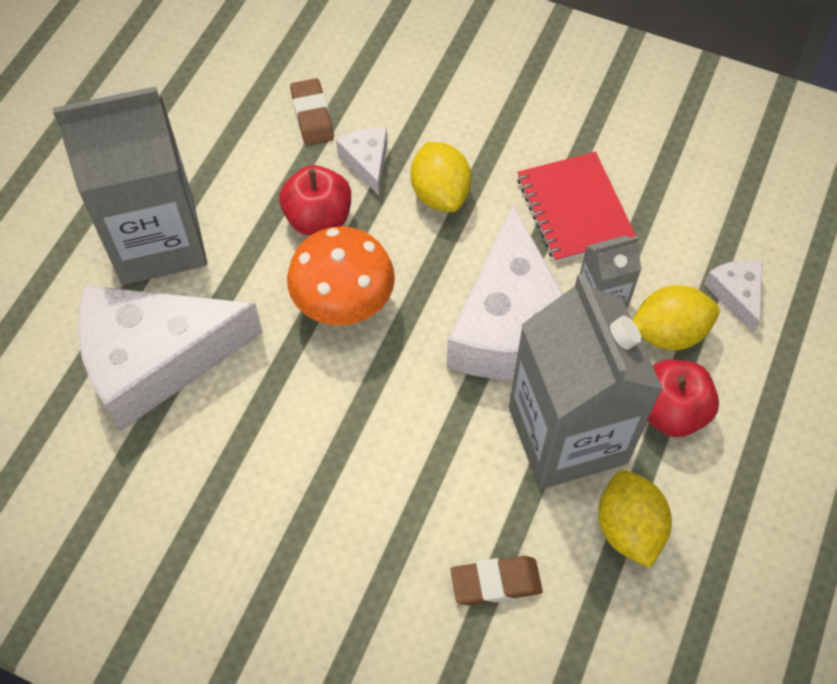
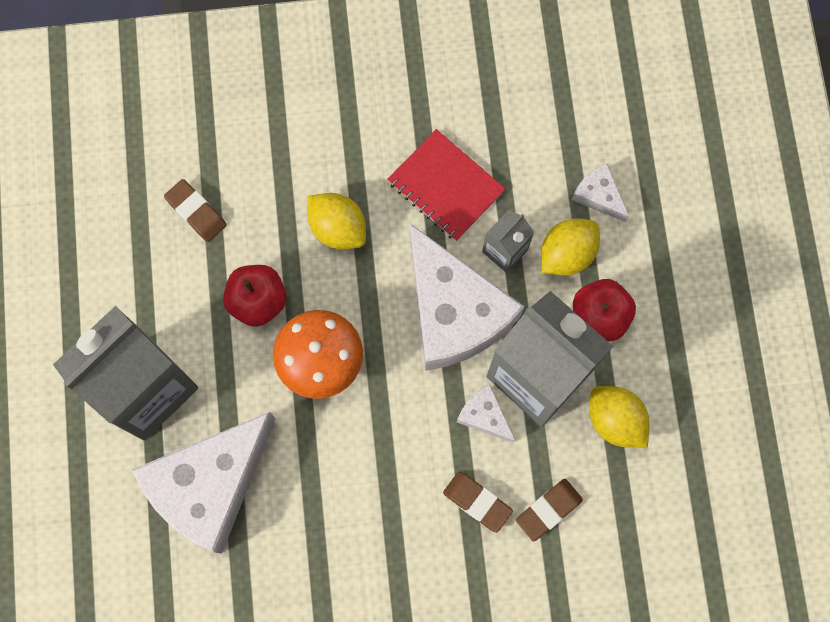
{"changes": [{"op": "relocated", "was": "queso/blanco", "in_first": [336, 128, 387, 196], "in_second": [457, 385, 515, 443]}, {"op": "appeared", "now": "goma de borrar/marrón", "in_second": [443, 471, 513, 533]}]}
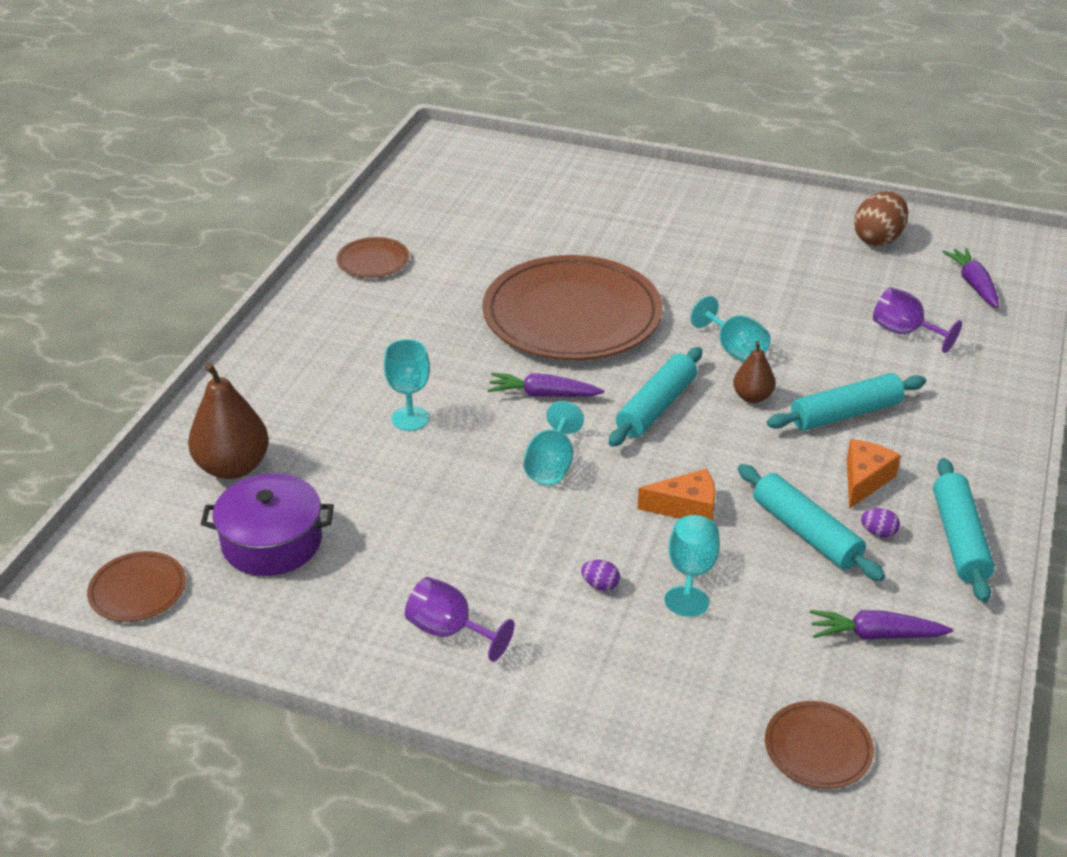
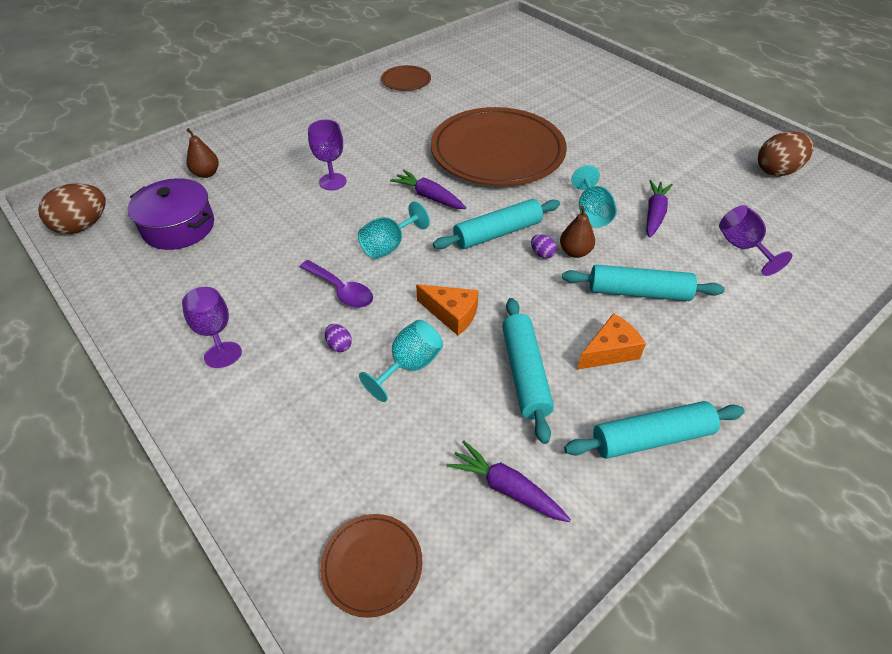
{"changes": [{"op": "relocated", "was": "zanahoria/morado", "in_first": [942, 248, 999, 308], "in_second": [646, 180, 673, 238]}, {"op": "colour", "was": "copa/turquesa", "now": "copa/morado", "in_first": [384, 339, 430, 431], "in_second": [308, 120, 347, 190]}, {"op": "size", "was": "pera/marrón", "in_first": [188, 362, 269, 479], "in_second": [186, 128, 219, 178], "ratio": 0.56}, {"op": "spun", "was": "rodillo/turquesa", "in_first": [933, 458, 995, 603], "in_second": [564, 401, 745, 459], "clockwise": 45}, {"op": "relocated", "was": "huevo/morado", "in_first": [861, 508, 900, 538], "in_second": [531, 234, 557, 259]}, {"op": "exchanged", "was": "plato/marrón", "now": "huevo/marrón", "in_first": [87, 551, 186, 622], "in_second": [38, 183, 106, 234]}, {"op": "appeared", "now": "cuchara/morado", "in_second": [300, 260, 373, 308]}]}
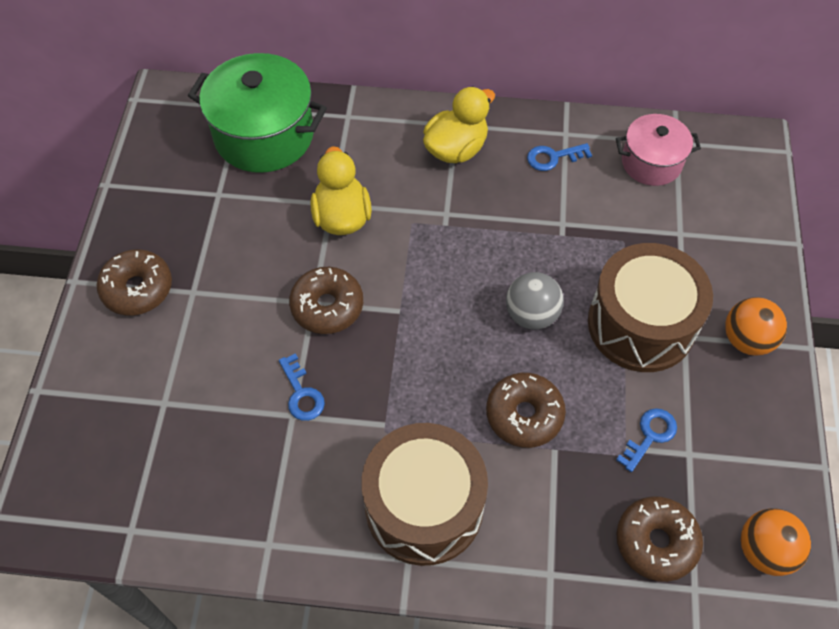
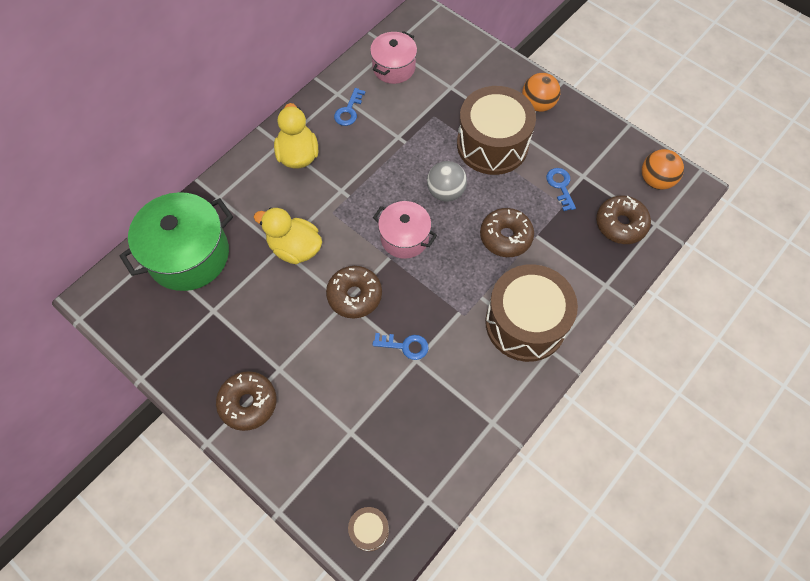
{"changes": [{"op": "appeared", "now": "olla/rosa", "in_second": [373, 201, 437, 259]}, {"op": "appeared", "now": "tambor/marrón", "in_second": [348, 507, 389, 551]}]}
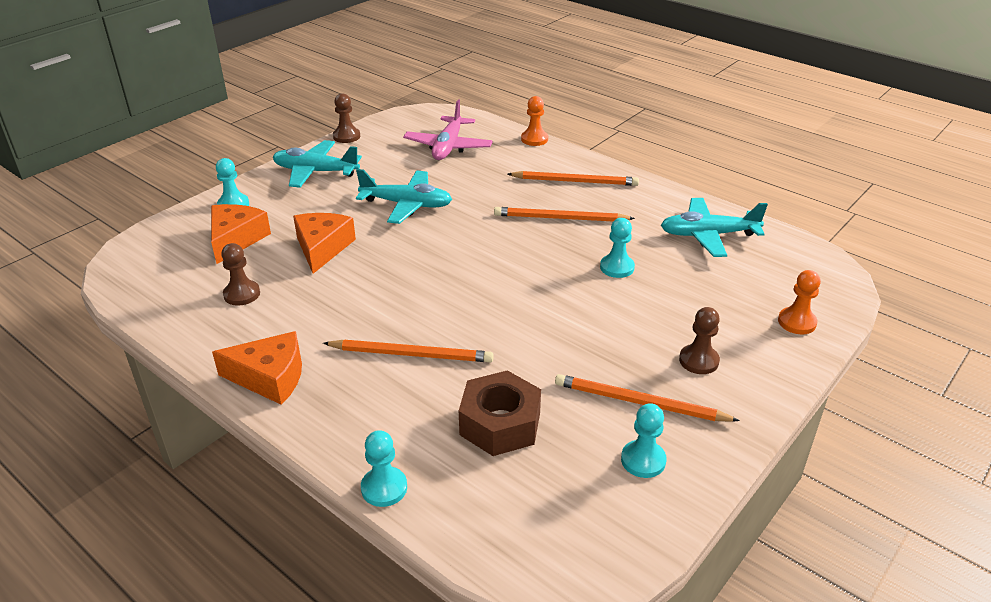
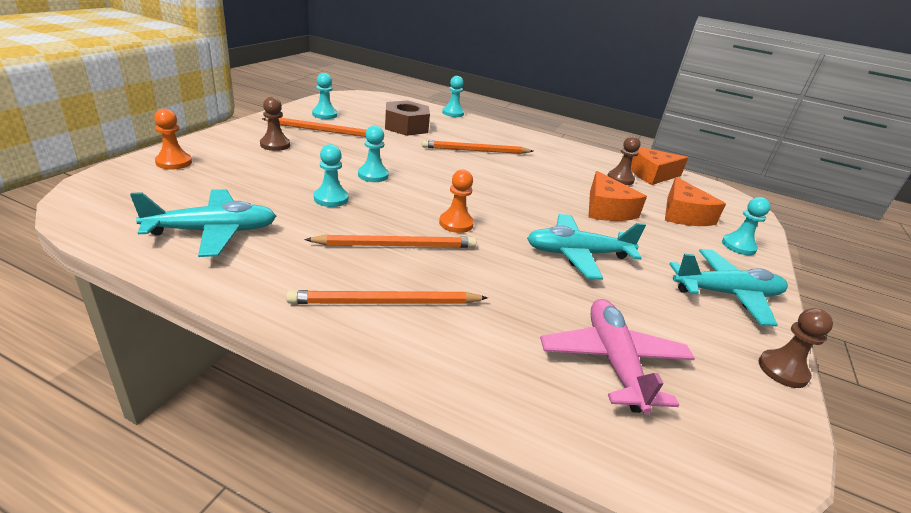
{"changes": [{"op": "relocated", "was": "peón/naranja", "in_first": [521, 96, 548, 146], "in_second": [439, 170, 474, 233]}, {"op": "relocated", "was": "queso/naranja", "in_first": [212, 331, 302, 405], "in_second": [631, 147, 688, 185]}, {"op": "appeared", "now": "peón/turquesa", "in_second": [358, 126, 389, 182]}]}
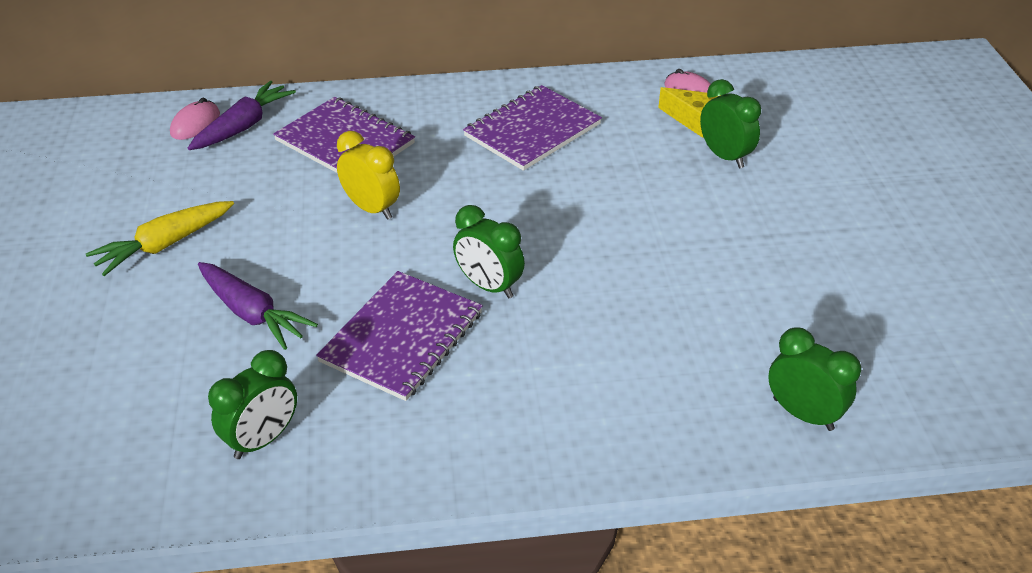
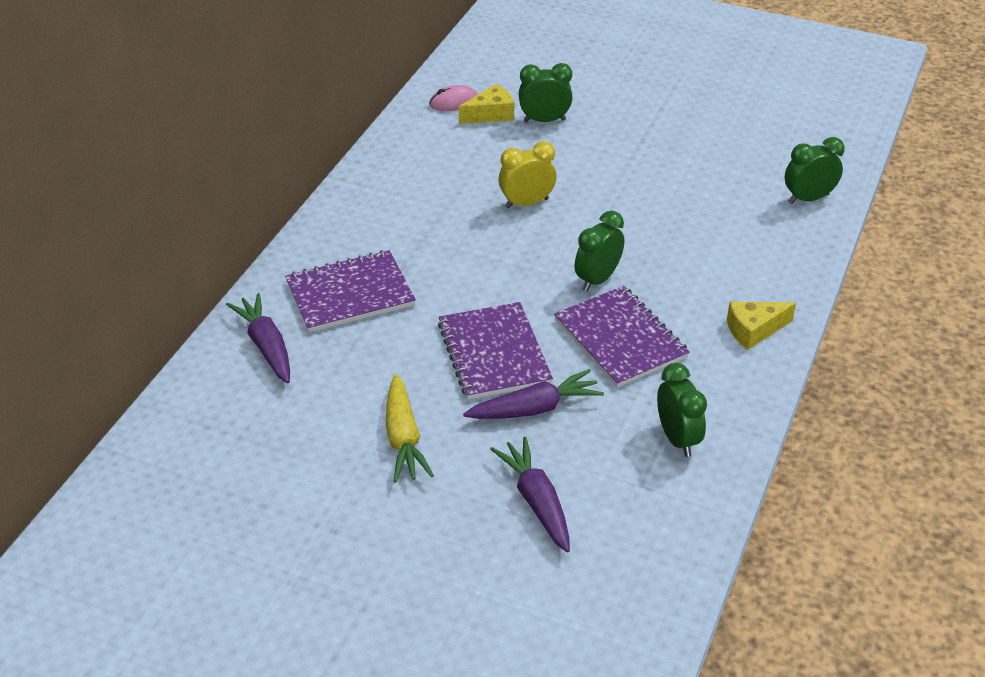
{"changes": [{"op": "relocated", "was": "cuaderno/morado", "in_first": [463, 85, 602, 171], "in_second": [438, 302, 553, 400]}, {"op": "missing", "was": "ratón/rosa", "in_first": [170, 98, 220, 140]}, {"op": "relocated", "was": "despertador/amarillo", "in_first": [337, 131, 400, 220], "in_second": [499, 141, 557, 208]}, {"op": "spun", "was": "despertador/verde", "in_first": [453, 205, 525, 298], "in_second": [575, 211, 624, 291], "clockwise": 150}, {"op": "appeared", "now": "queso/amarillo", "in_second": [727, 302, 796, 350]}, {"op": "appeared", "now": "zanahoria/morado", "in_second": [490, 437, 570, 552]}]}
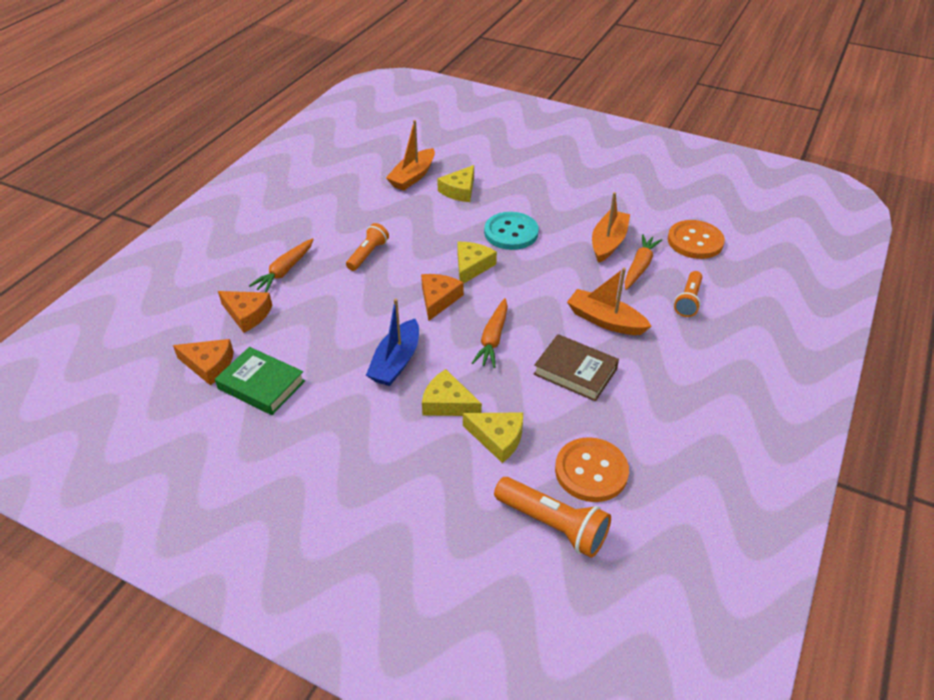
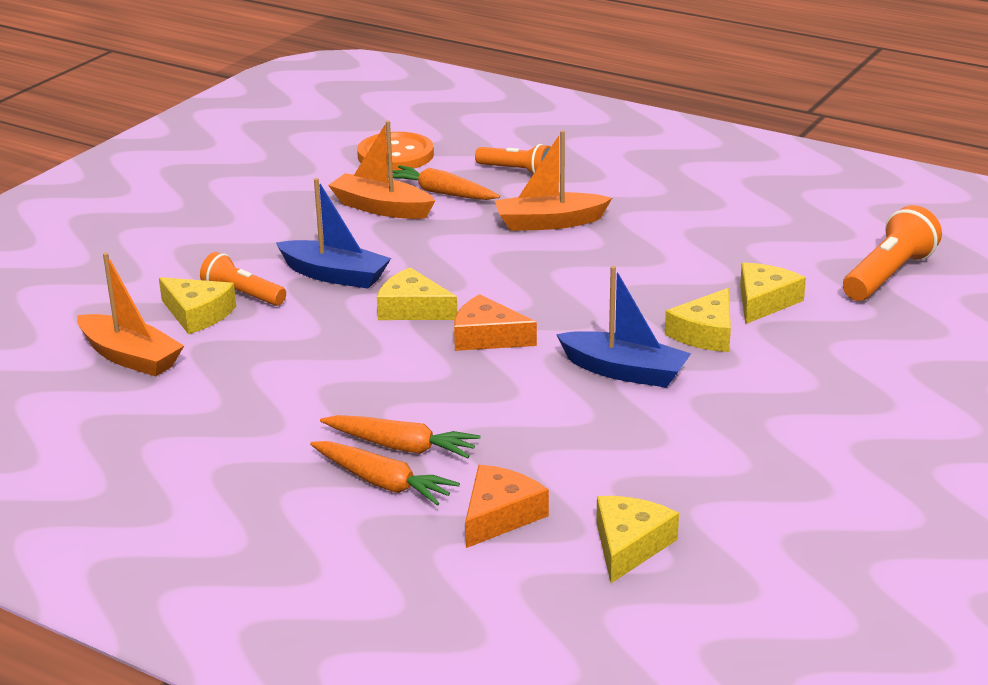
{"changes": [{"op": "exchanged", "was": "botón/turquesa", "now": "barco/azul", "in_first": [484, 212, 539, 250], "in_second": [276, 178, 391, 289]}, {"op": "relocated", "was": "lámpara de mano/naranja", "in_first": [346, 223, 389, 271], "in_second": [200, 252, 286, 306]}, {"op": "spun", "was": "barco/naranja", "in_first": [567, 268, 652, 335], "in_second": [495, 131, 612, 231], "clockwise": 45}, {"op": "relocated", "was": "zanahoria/naranja", "in_first": [472, 298, 508, 368], "in_second": [320, 415, 480, 458]}, {"op": "missing", "was": "libro/marrón", "in_first": [534, 334, 619, 402]}, {"op": "colour", "was": "queso/naranja", "now": "queso/amarillo", "in_first": [173, 339, 234, 385], "in_second": [596, 496, 679, 583]}, {"op": "missing", "was": "libro/verde", "in_first": [215, 347, 305, 415]}, {"op": "missing", "was": "botón/naranja", "in_first": [555, 437, 629, 502]}]}
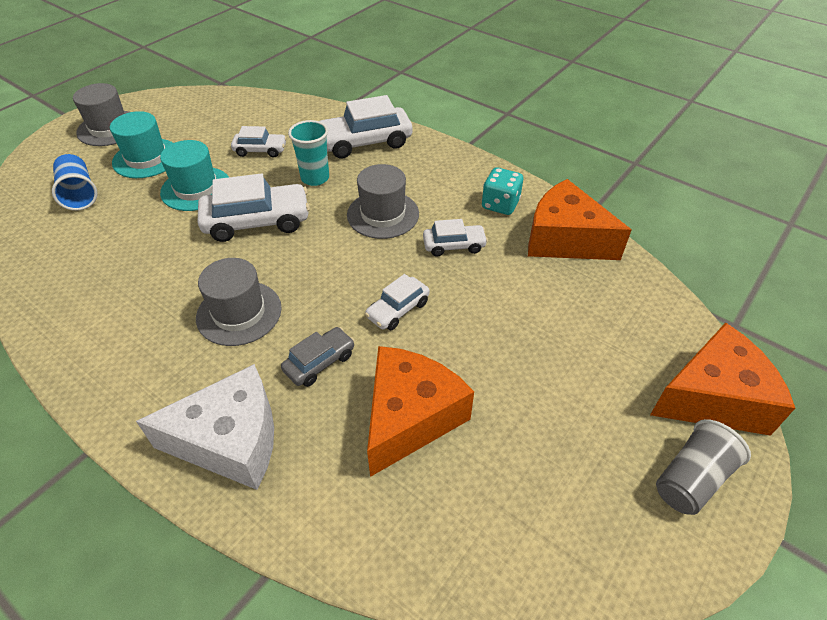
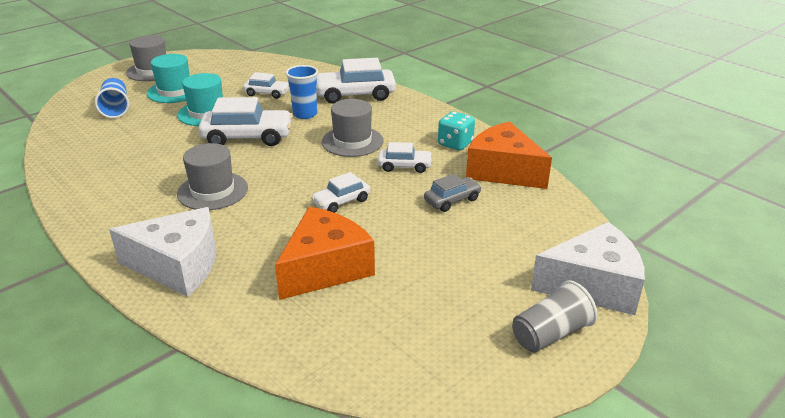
{"changes": [{"op": "colour", "was": "vaso/turquesa", "now": "vaso/azul", "in_first": [288, 120, 329, 186], "in_second": [285, 65, 318, 119]}, {"op": "colour", "was": "queso/naranja", "now": "queso/blanco", "in_first": [650, 322, 795, 436], "in_second": [531, 222, 645, 315]}, {"op": "relocated", "was": "coche/gris", "in_first": [281, 327, 355, 387], "in_second": [424, 174, 482, 212]}]}
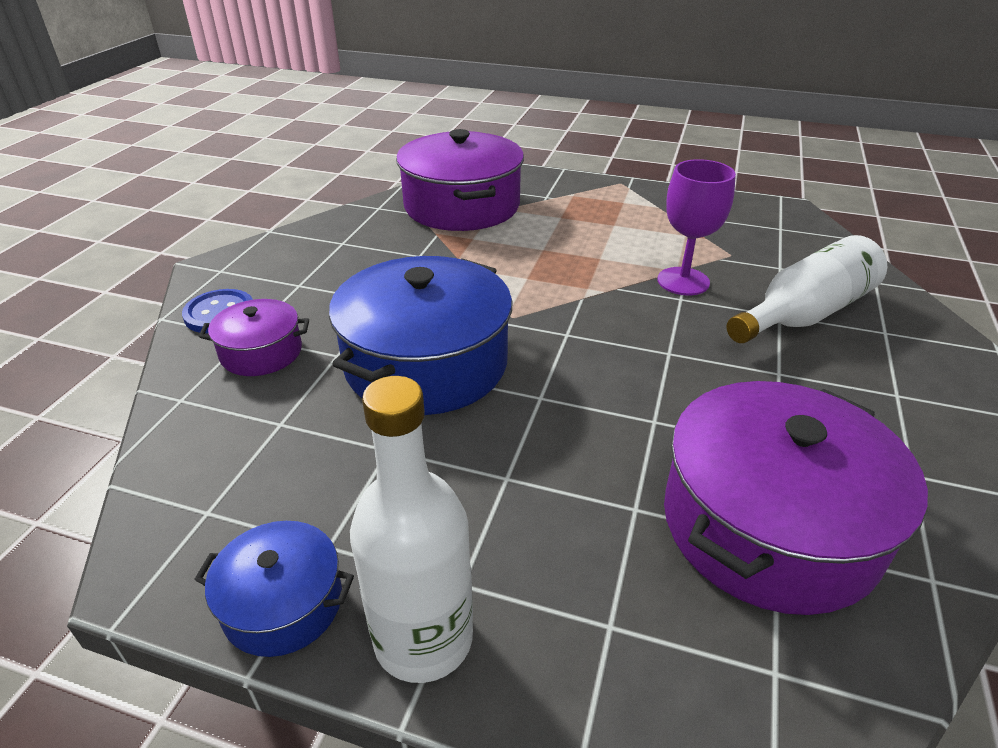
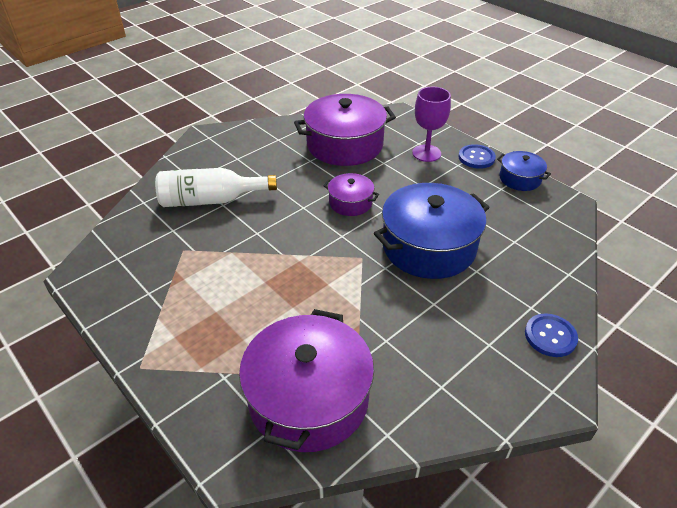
{"changes": [{"op": "relocated", "was": "copa/morado", "in_first": [658, 159, 736, 295], "in_second": [412, 87, 451, 162]}, {"op": "relocated", "was": "olla/morado", "in_first": [199, 299, 309, 376], "in_second": [323, 173, 379, 216]}, {"op": "exchanged", "was": "botella/blanco", "now": "botón/azul", "in_first": [350, 376, 473, 683], "in_second": [459, 144, 496, 169]}]}
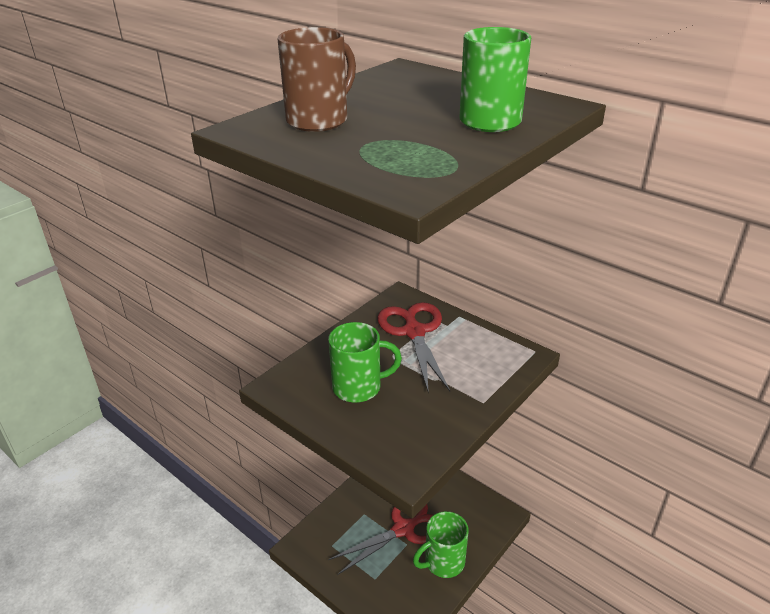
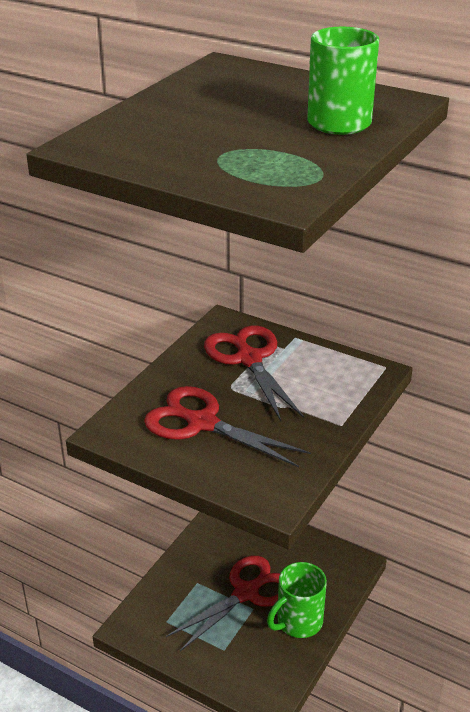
{"changes": [{"op": "missing", "was": "taza/marrón", "in_first": [278, 27, 356, 132]}, {"op": "exchanged", "was": "taza/verde", "now": "tijeras/rojo", "in_first": [328, 322, 402, 403], "in_second": [144, 386, 311, 468]}]}
